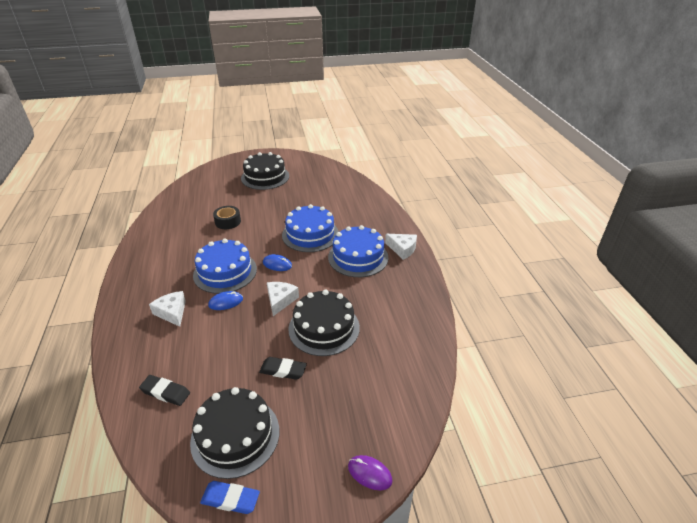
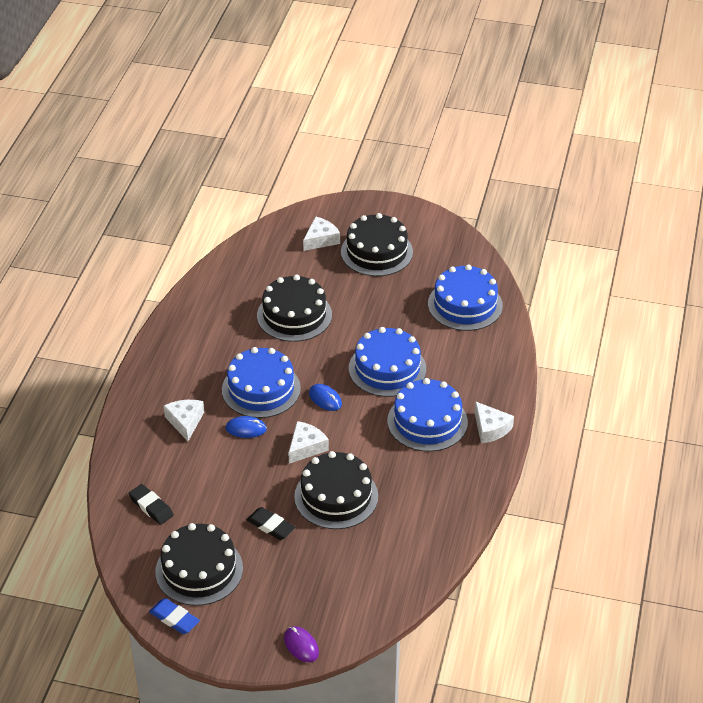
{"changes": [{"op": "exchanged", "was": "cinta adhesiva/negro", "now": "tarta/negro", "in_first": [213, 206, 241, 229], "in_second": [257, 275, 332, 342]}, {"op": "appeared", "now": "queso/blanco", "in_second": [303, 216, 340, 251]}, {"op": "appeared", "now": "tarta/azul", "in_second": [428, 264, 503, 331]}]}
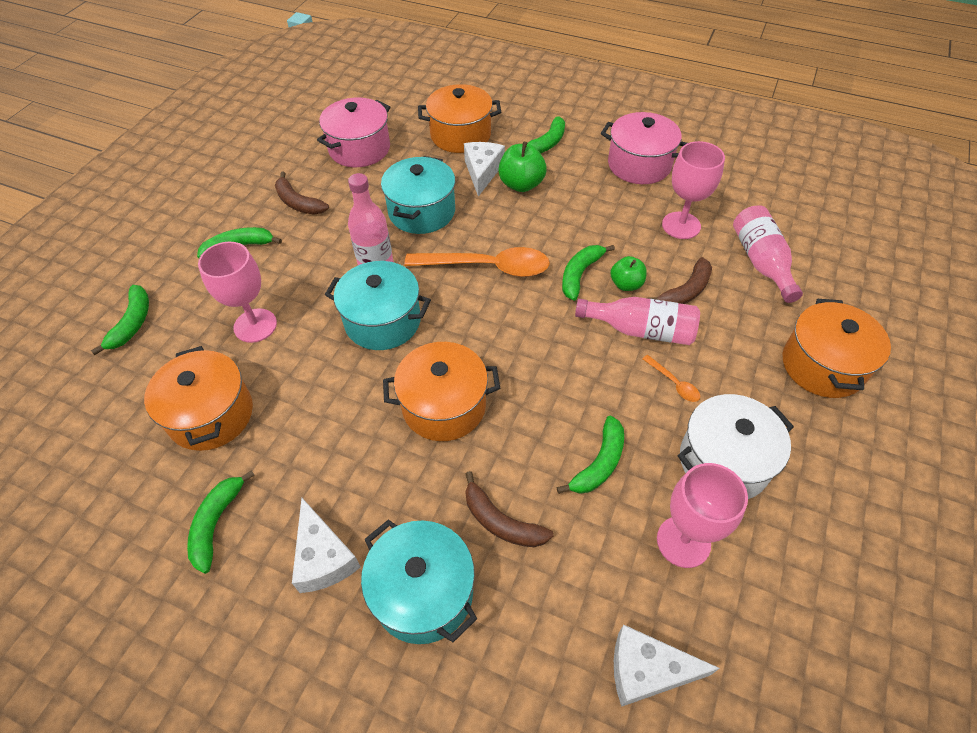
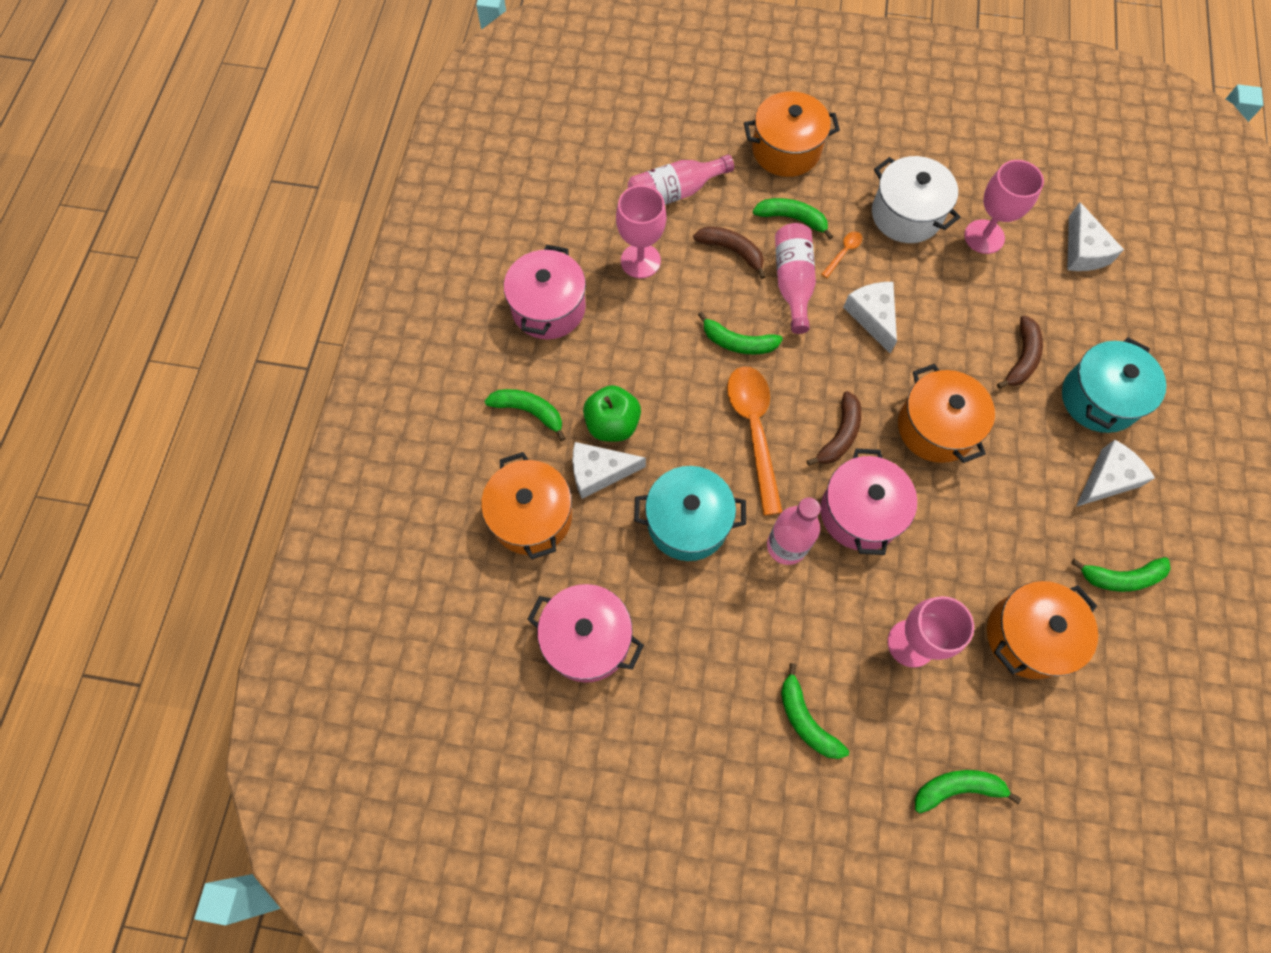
{"changes": [{"op": "relocated", "was": "plátano/marrón", "in_first": [275, 171, 329, 215], "in_second": [807, 391, 861, 466]}, {"op": "missing", "was": "manzana/verde", "in_first": [610, 256, 647, 291]}, {"op": "colour", "was": "olla/turquesa", "now": "olla/rosa", "in_first": [325, 261, 431, 350], "in_second": [821, 449, 917, 555]}, {"op": "relocated", "was": "plátano/verde", "in_first": [556, 416, 624, 494], "in_second": [753, 198, 833, 240]}, {"op": "appeared", "now": "queso/blanco", "in_second": [843, 282, 897, 353]}]}
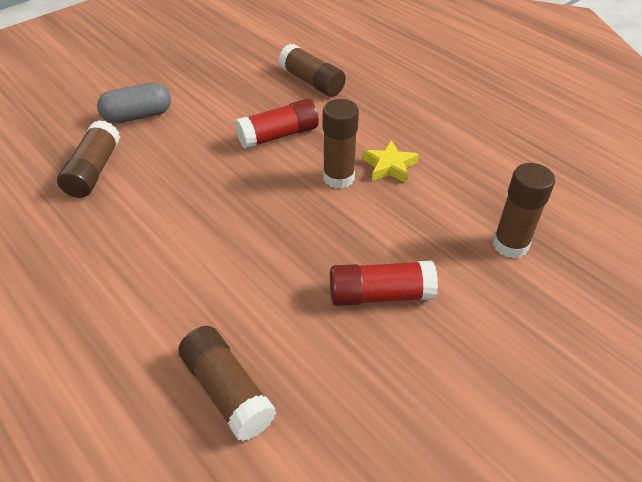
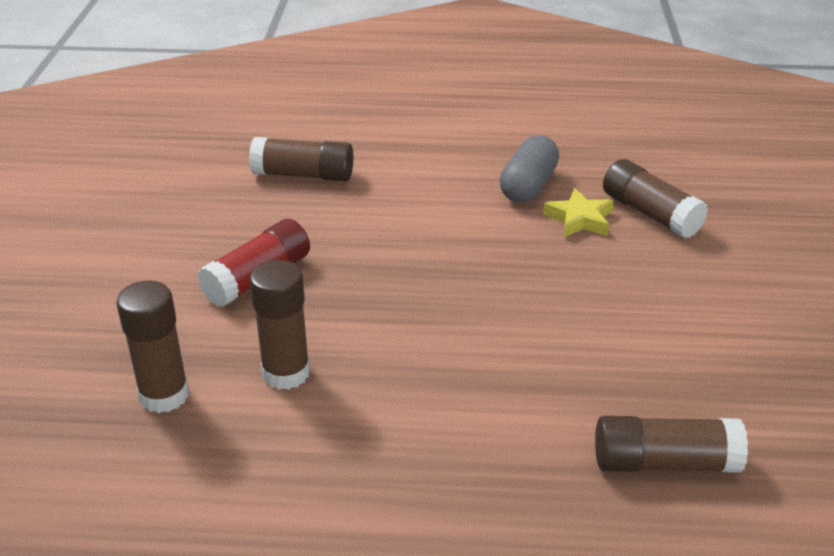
{"changes": [{"op": "relocated", "was": "cápsula/gris", "in_first": [97, 82, 171, 124], "in_second": [500, 135, 559, 202]}, {"op": "missing", "was": "barra de pegamento/rojo", "in_first": [235, 99, 319, 149]}, {"op": "relocated", "was": "barra de pegamento/marrón", "in_first": [323, 99, 359, 188], "in_second": [249, 260, 310, 390]}, {"op": "relocated", "was": "estrella/amarillo", "in_first": [363, 140, 419, 183], "in_second": [543, 188, 614, 237]}]}
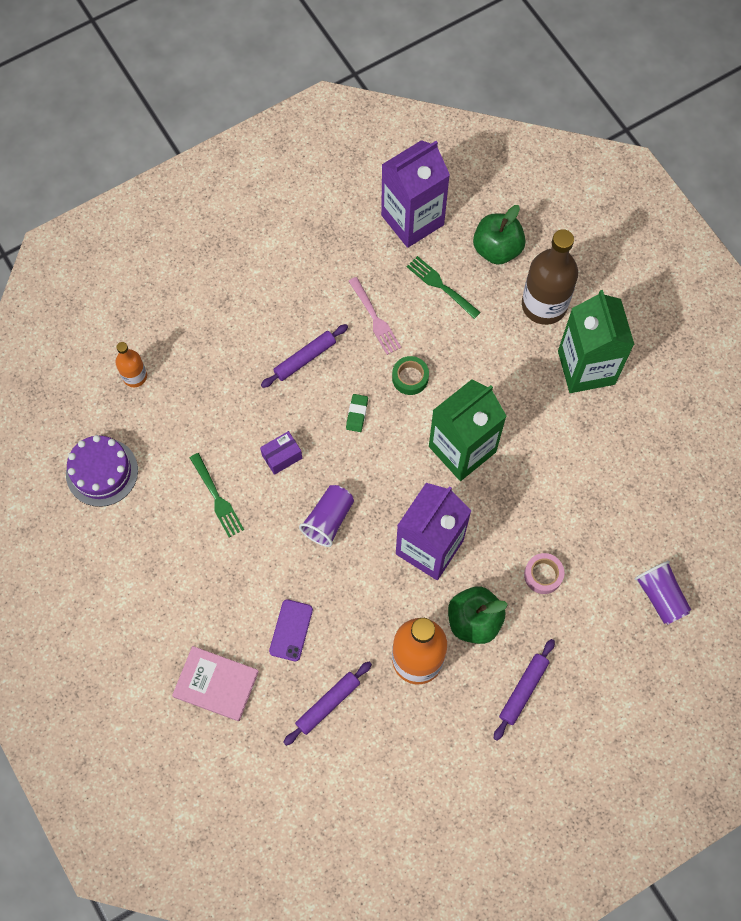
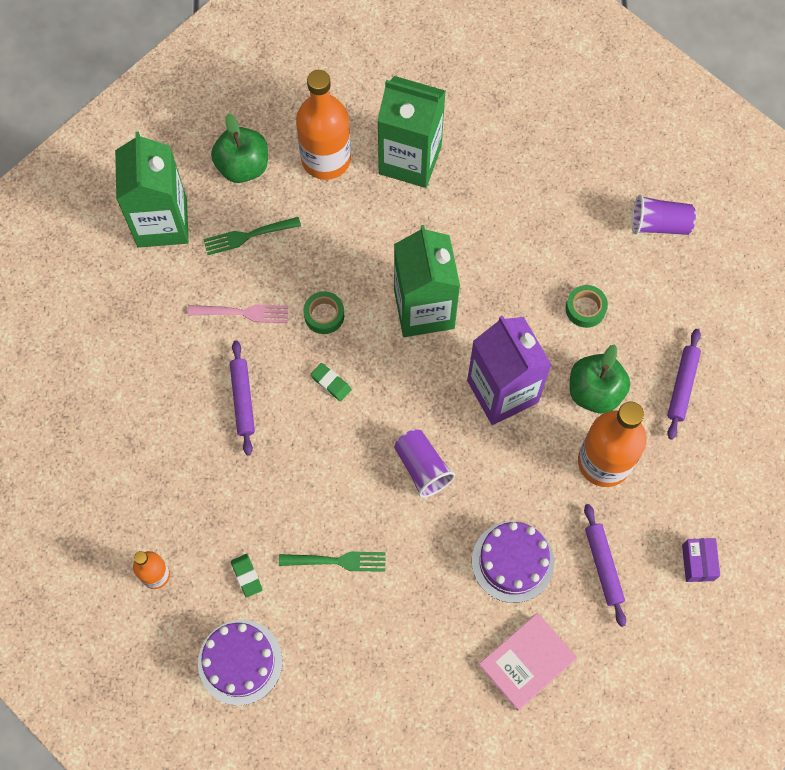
{"changes": [{"op": "colour", "was": "cartón de leche/morado", "now": "cartón de leche/verde", "in_first": [381, 140, 450, 248], "in_second": [115, 131, 189, 248]}, {"op": "colour", "was": "botella/marrón", "now": "botella/naranja", "in_first": [522, 229, 578, 325], "in_second": [296, 70, 351, 180]}, {"op": "relocated", "was": "caja/morado", "in_first": [260, 431, 302, 475], "in_second": [682, 538, 720, 582]}, {"op": "colour", "was": "cinta adhesiva/rosa", "now": "cinta adhesiva/verde", "in_first": [524, 553, 564, 594], "in_second": [566, 285, 608, 328]}, {"op": "exchanged", "was": "móvil/morado", "now": "tarta/morado", "in_first": [269, 599, 313, 661], "in_second": [472, 521, 554, 603]}, {"op": "spun", "was": "rodillo/morado", "in_first": [494, 639, 555, 740], "in_second": [667, 329, 701, 440], "clockwise": 45}, {"op": "appeared", "now": "goma de borrar/verde", "in_second": [231, 554, 263, 598]}]}
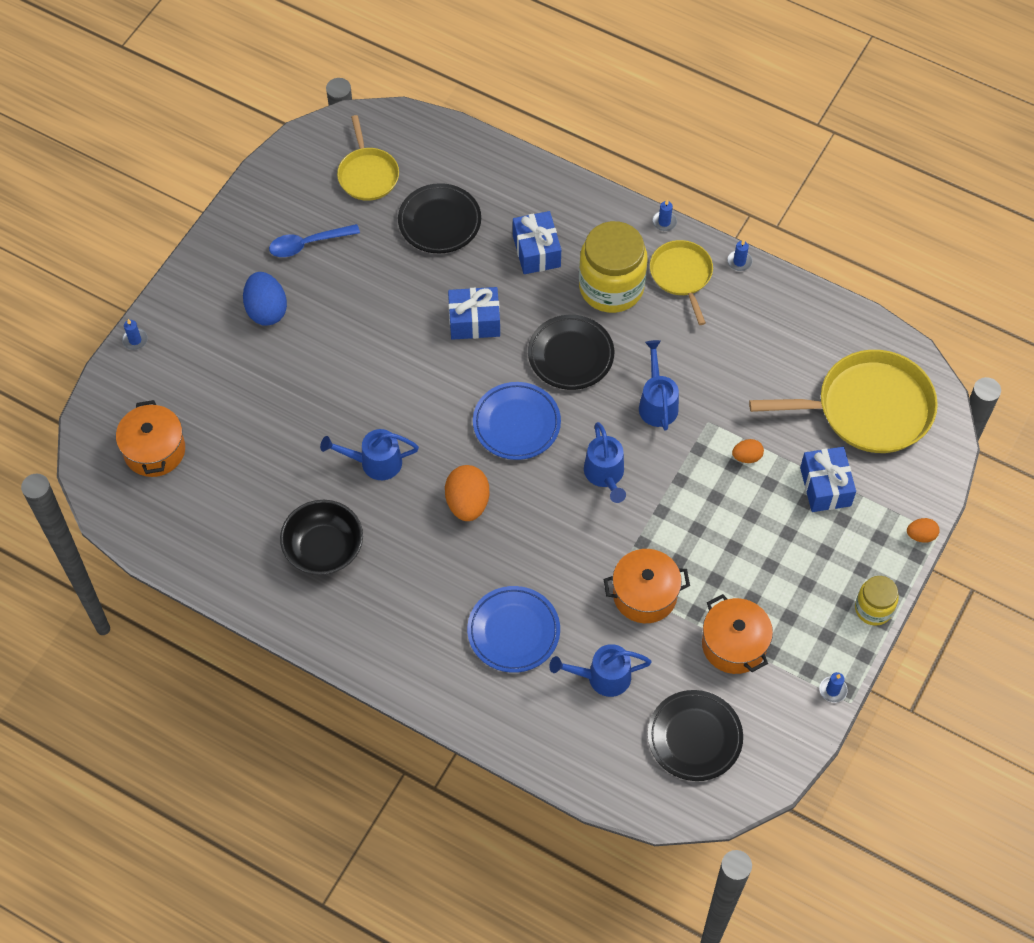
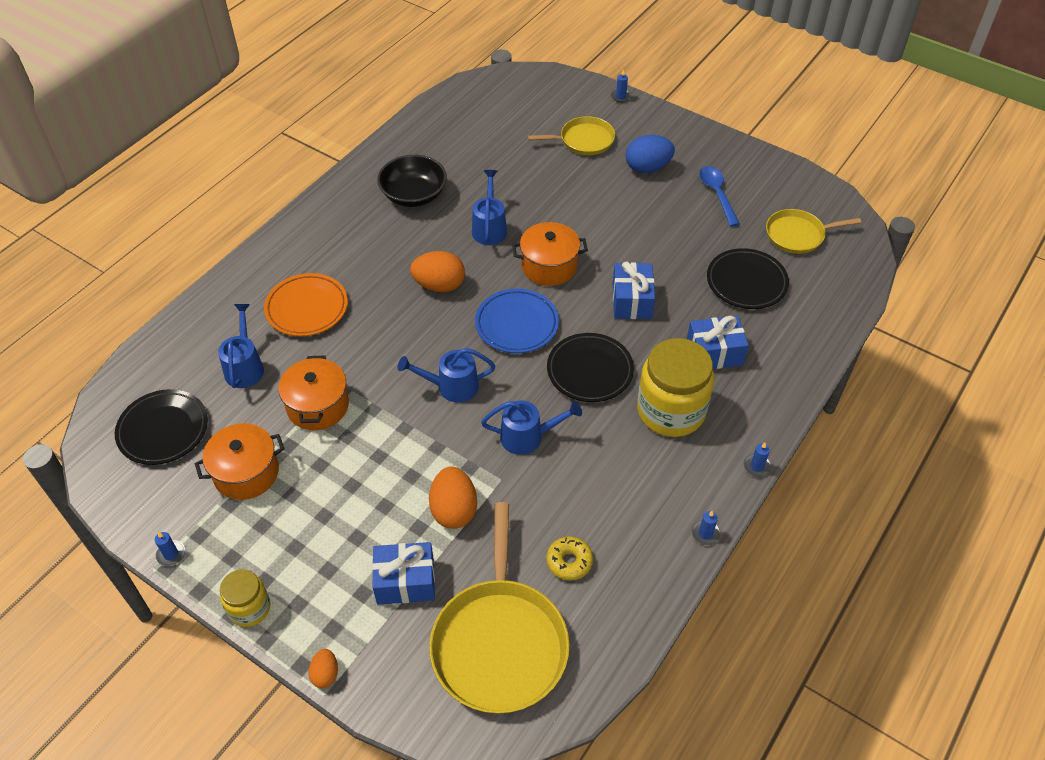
{"changes": [{"op": "relocated", "was": "sartén/amarillo", "in_first": [650, 240, 713, 325], "in_second": [528, 116, 615, 155]}, {"op": "relocated", "was": "olla/naranja", "in_first": [116, 400, 185, 477], "in_second": [512, 222, 588, 286]}, {"op": "size", "was": "huevo/naranja", "in_first": [732, 439, 764, 463], "in_second": [429, 467, 477, 529], "ratio": 1.84}, {"op": "colour", "was": "plato/azul", "now": "plato/naranja", "in_first": [467, 586, 560, 673], "in_second": [264, 273, 348, 336]}, {"op": "appeared", "now": "rosquilla/amarillo", "in_second": [546, 536, 593, 580]}]}
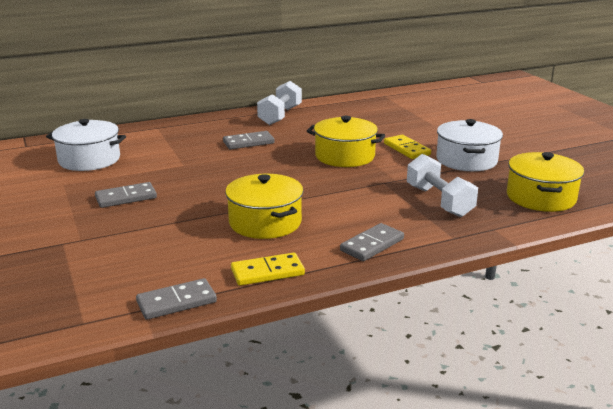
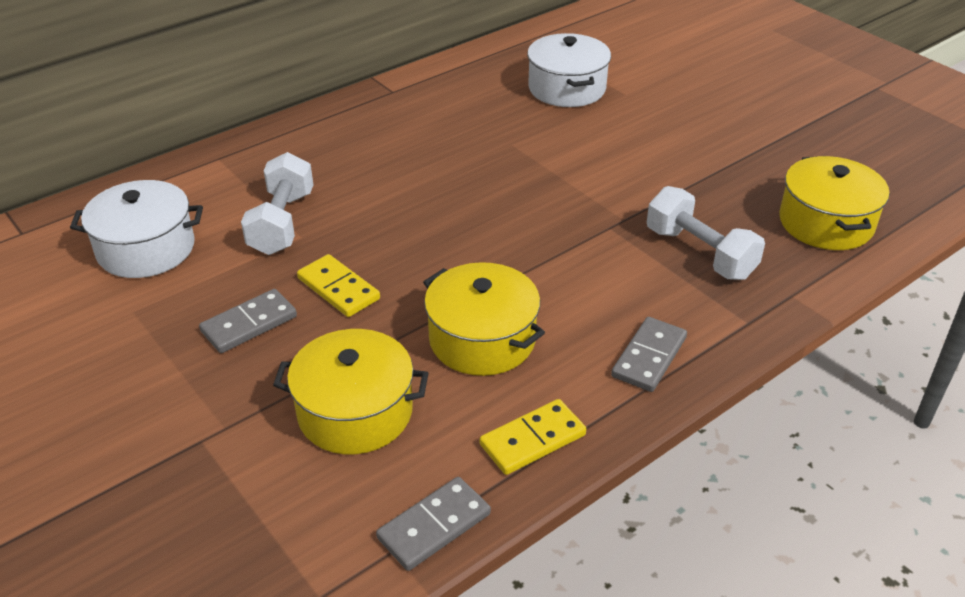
{"changes": [{"op": "relocated", "was": "mancuerna/blanco", "in_first": [257, 81, 302, 125], "in_second": [241, 152, 313, 255]}, {"op": "relocated", "was": "olla/amarillo", "in_first": [307, 116, 385, 167], "in_second": [273, 329, 429, 454]}, {"op": "relocated", "was": "olla/blanco", "in_first": [436, 119, 503, 171], "in_second": [527, 33, 611, 107]}, {"op": "missing", "was": "ficha de dominó/gris", "in_first": [223, 131, 275, 149]}, {"op": "relocated", "was": "ficha de dominó/amarillo", "in_first": [384, 135, 431, 159], "in_second": [297, 254, 380, 317]}]}
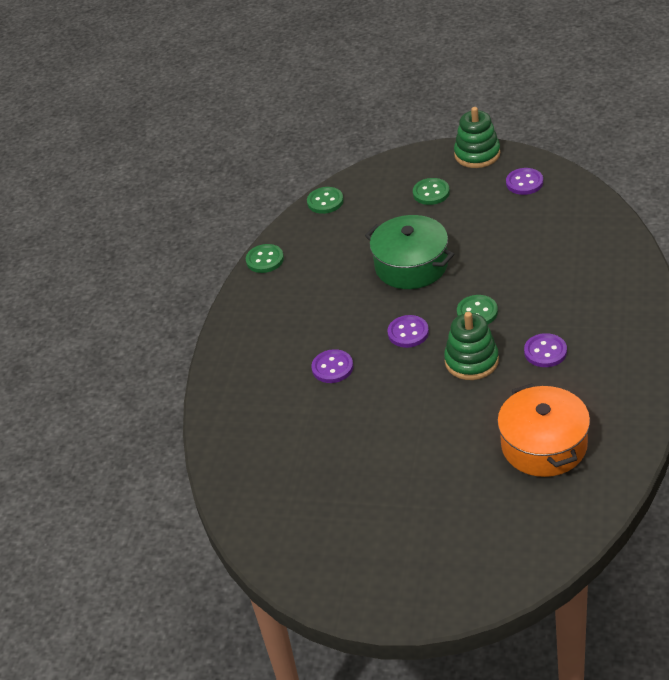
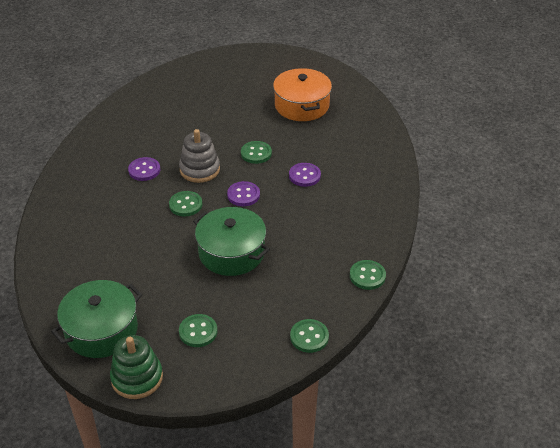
{"changes": [{"op": "exchanged", "was": "botón/morado", "now": "olla/verde", "in_first": [506, 168, 543, 195], "in_second": [51, 280, 142, 358]}, {"op": "colour", "was": "juguete apilable/verde", "now": "juguete apilable/gris", "in_first": [444, 312, 499, 380], "in_second": [179, 129, 220, 183]}, {"op": "relocated", "was": "olla/naranja", "in_first": [497, 383, 590, 477], "in_second": [273, 68, 332, 121]}, {"op": "appeared", "now": "botón/verde", "in_second": [241, 141, 272, 164]}]}
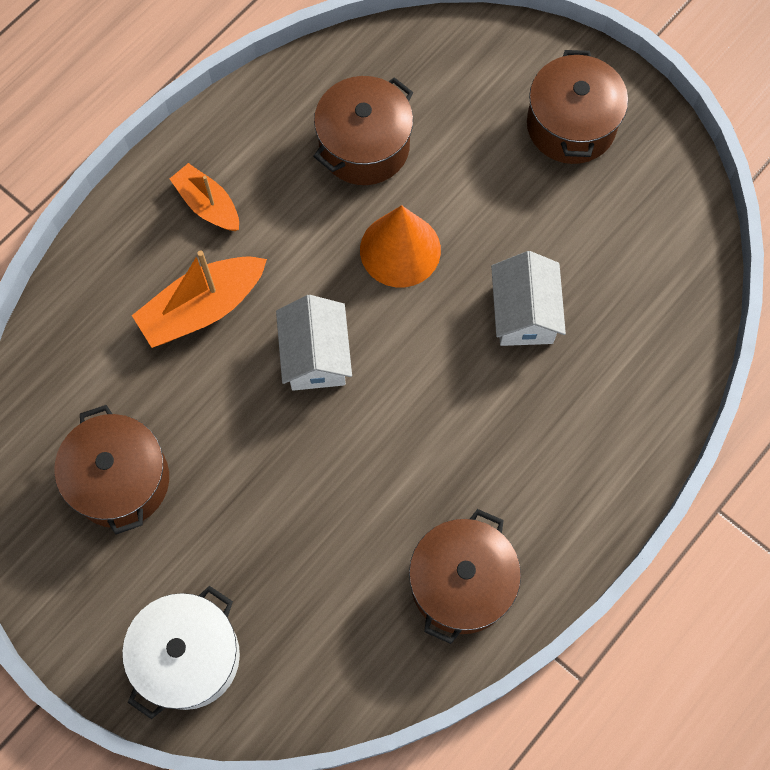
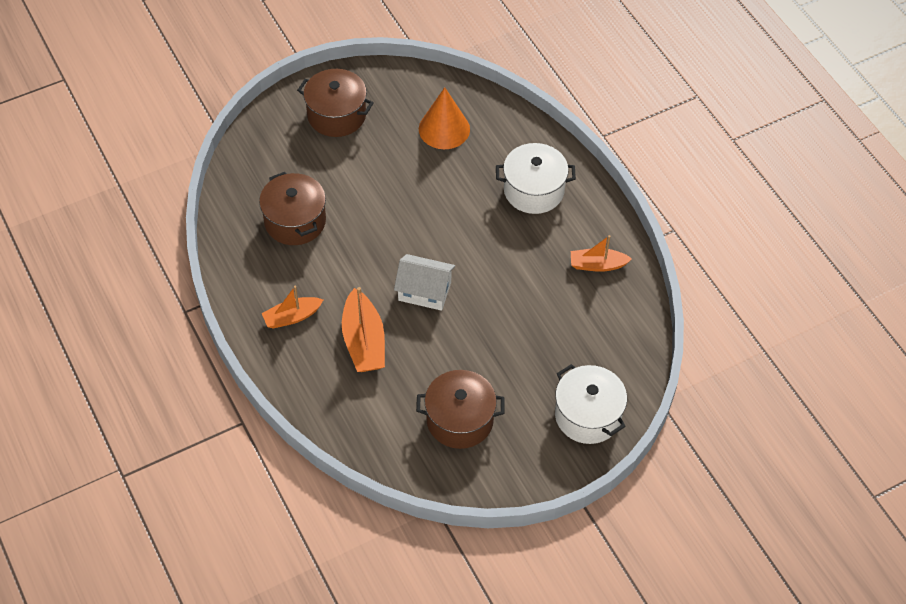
{"changes": [{"op": "relocated", "was": "cono/naranja", "in_first": [360, 205, 441, 287], "in_second": [419, 87, 470, 149]}, {"op": "missing", "was": "casa/blanco", "in_first": [491, 251, 566, 346]}, {"op": "exchanged", "was": "olla/marrón", "now": "barco/naranja", "in_first": [409, 509, 521, 644], "in_second": [571, 235, 632, 272]}, {"op": "appeared", "now": "olla/blanco", "in_second": [496, 143, 576, 214]}]}
